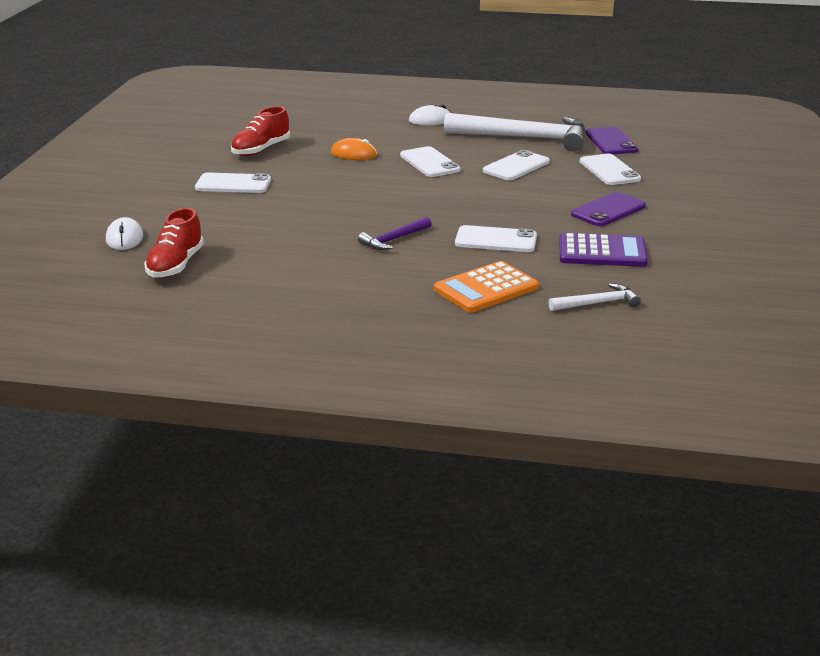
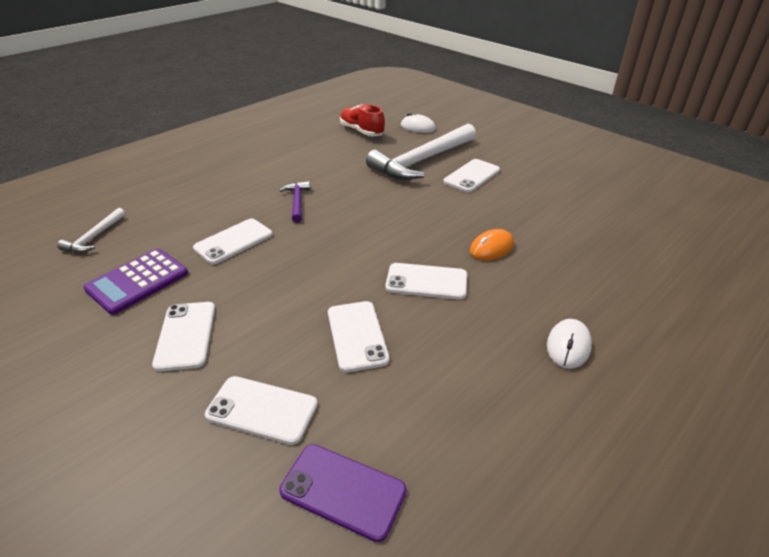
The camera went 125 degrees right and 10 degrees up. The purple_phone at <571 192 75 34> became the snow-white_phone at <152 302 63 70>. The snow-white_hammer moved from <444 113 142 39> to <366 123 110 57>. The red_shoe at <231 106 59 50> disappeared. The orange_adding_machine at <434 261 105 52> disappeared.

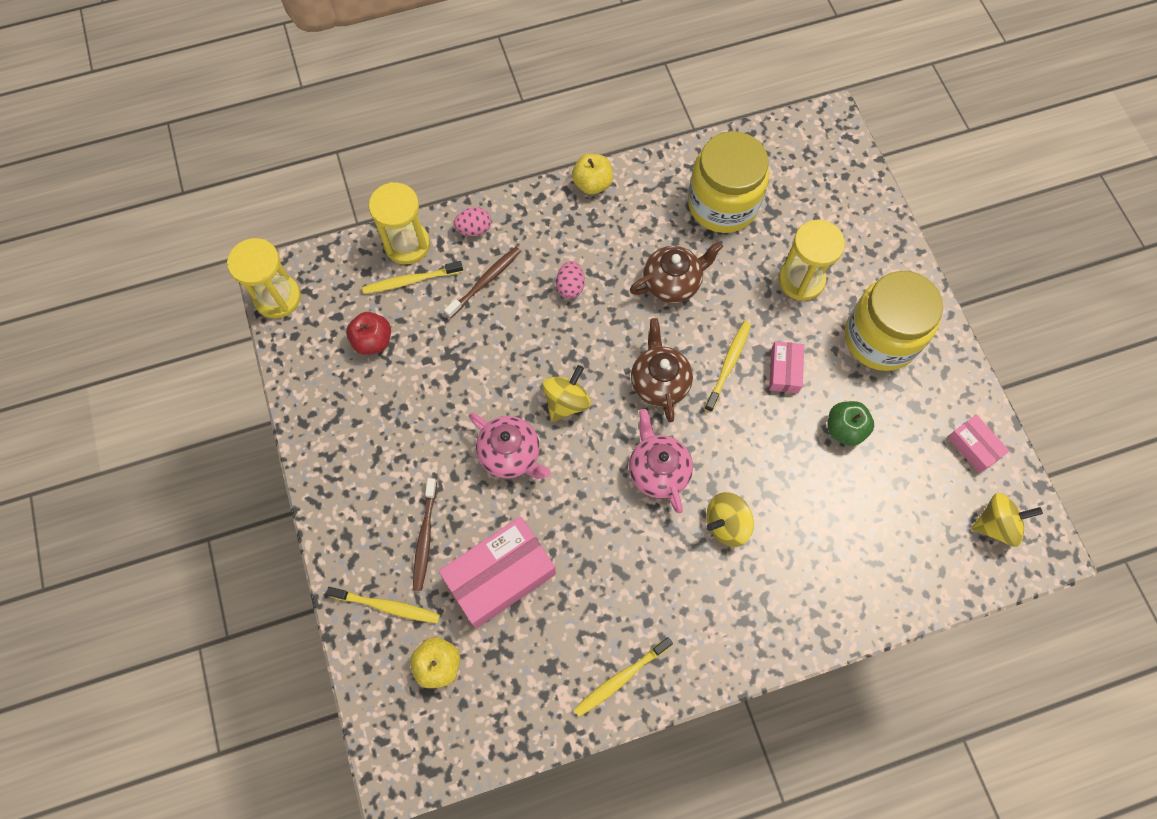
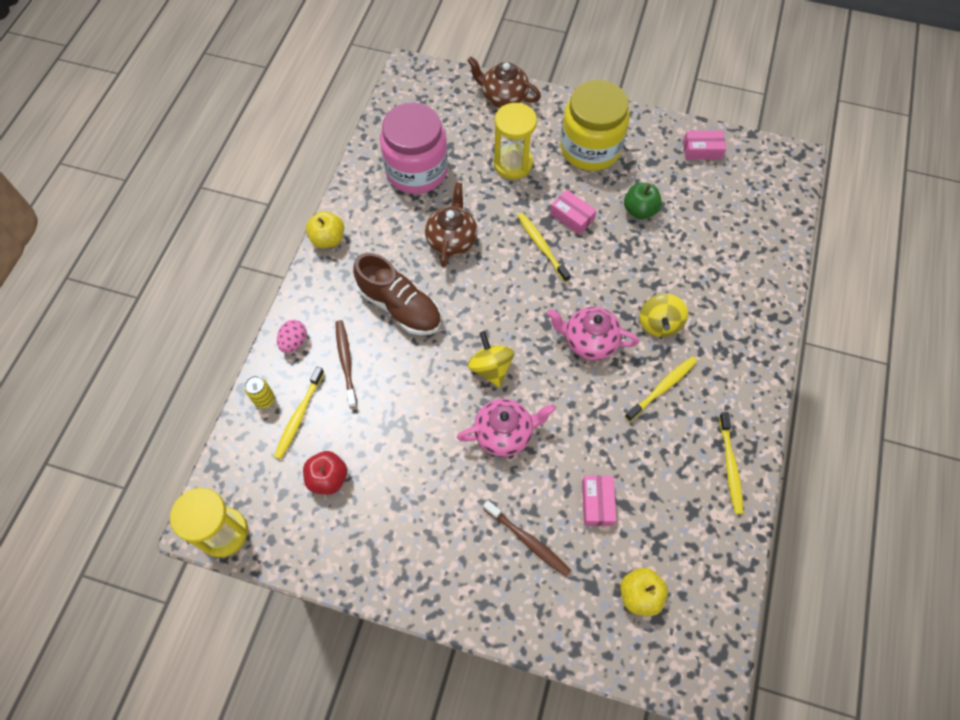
The camera went 55 degrees left and 5 degrees down. The yellow_hourglass at <369 182 61 82> was replaced by the yellow_soda_can at <244 376 31 32>. The rosy_toy_egg at <556 261 29 38> was replaced by the russet_shoe at <353 253 88 82>. The yellow_jar at <688 131 81 102> became the rosy_jar at <380 103 68 91>. The russet_teapot moved from <631 318 62 104> to <467 57 74 51>. The rosy_parcel at <439 517 117 111> changed to 0.52 times the size. The yellow_dental_brush moved from <326 587 114 37> to <625 357 72 65>. The yellow_spinning_top at <971 493 72 54> disappeared.

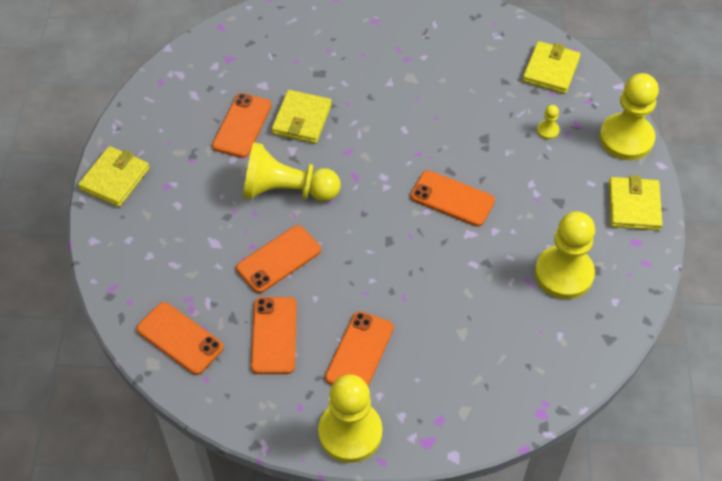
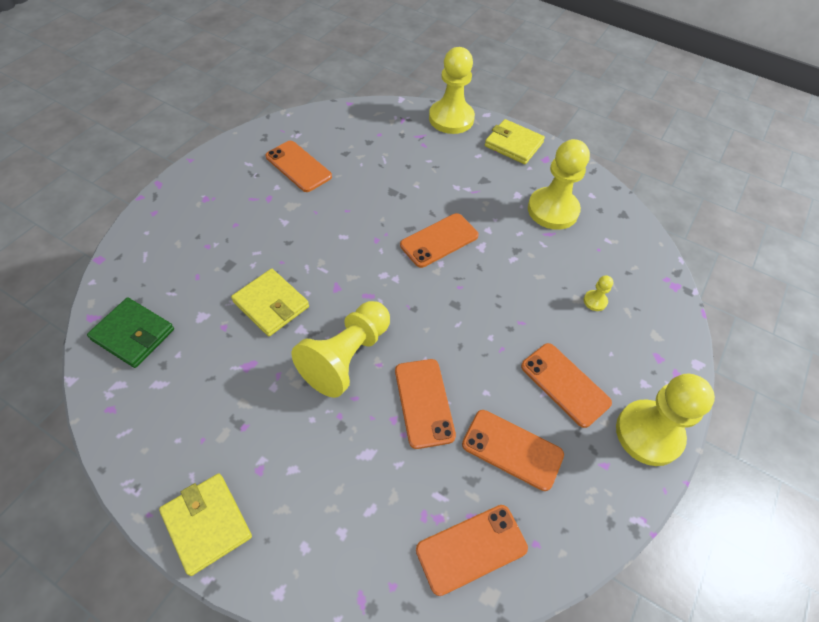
The camera went 65 degrees left and 0 degrees up. The leaf-green_wallet at <87 297 87 71> appeared. The orange_phone moved from <212 93 60 65> to <266 141 66 51>. The yellow_pawn moved from <537 105 23 35> to <584 275 29 36>. The yellow_wallet at <522 41 59 53> disappeared.

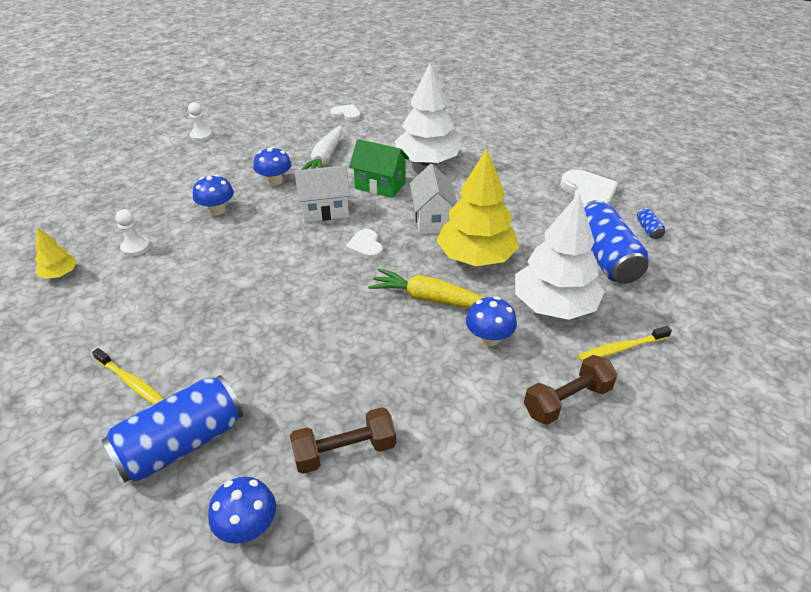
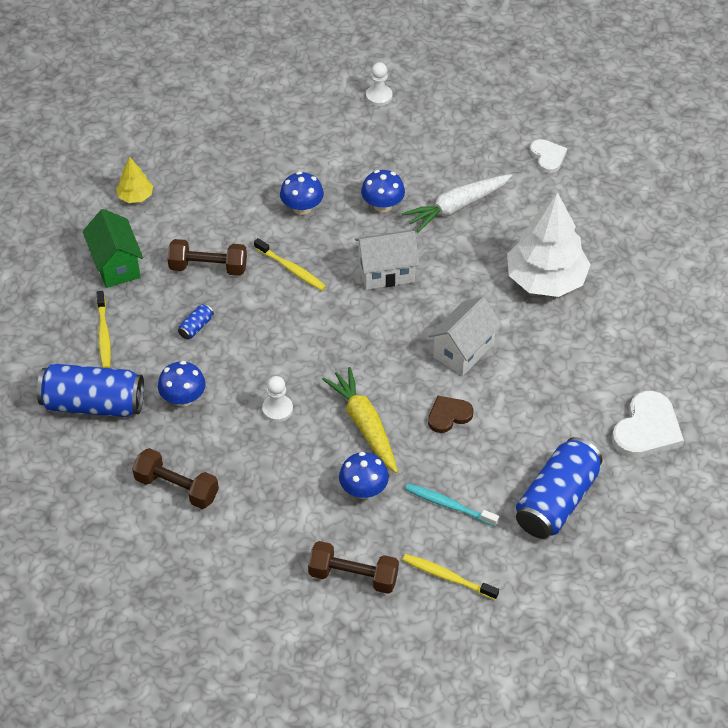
The camera went 45 degrees right and 10 degrees up. The leaf-green_cottage moved from <349 139 60 59> to <83 209 60 79>. The blue_mushroom moved from <208 477 68 67> to <158 361 48 46>. The russet_hand_weight at <167 239 80 37> appeared. The blue_soda_can moved from <637 208 28 31> to <178 304 36 35>. The yellow_dental_brush at <254 238 72 53> appeared. The snow-white_pawn moved from <116 209 34 47> to <262 376 31 46>. The snow-white_cottage at <294 165 57 57> turned 45 degrees counterclockwise. The snow-white_tree at <515 193 89 127> was replaced by the aqua_dental_brush at <405 483 94 44>. The yellow_tree at <437 148 82 118> was replaced by the russet_love_heart at <428 396 46 37>. The snow-white_love_heart at <345 229 38 31> disappeared.

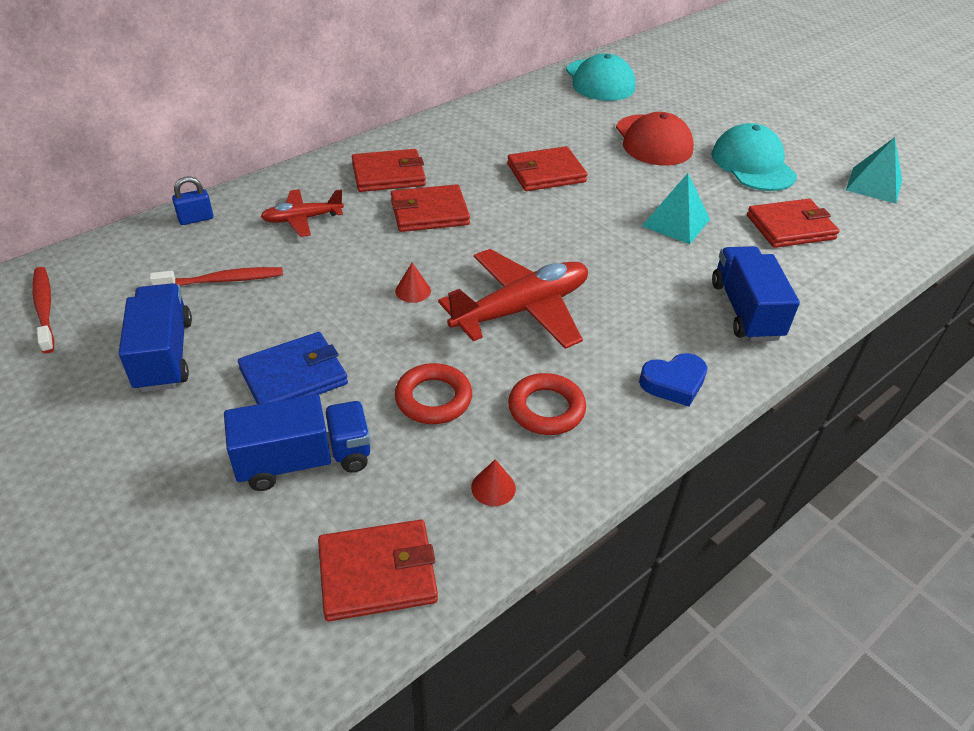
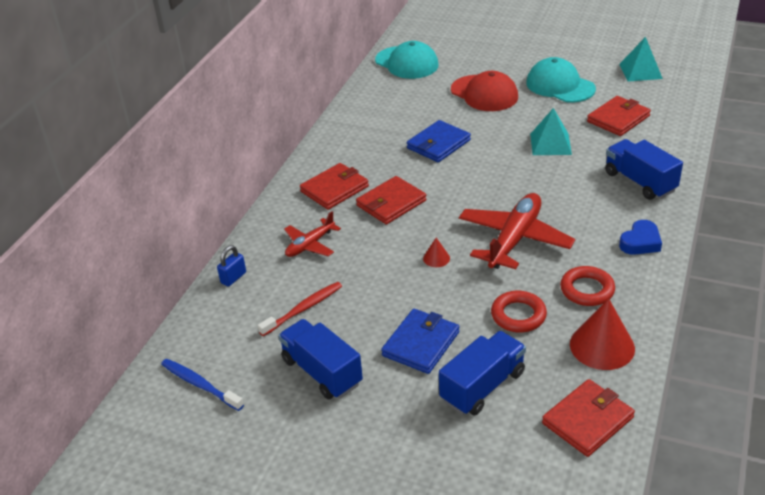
The camera went 25 degrees left and 5 degrees down. The red_dental_brush at <33 267 21 87> became the blue_dental_brush at <161 359 83 52>. The red_wallet at <507 146 81 45> became the blue_wallet at <407 120 64 42>. The red_solid_cone at <471 459 45 47> changed to 2.12 times the size.

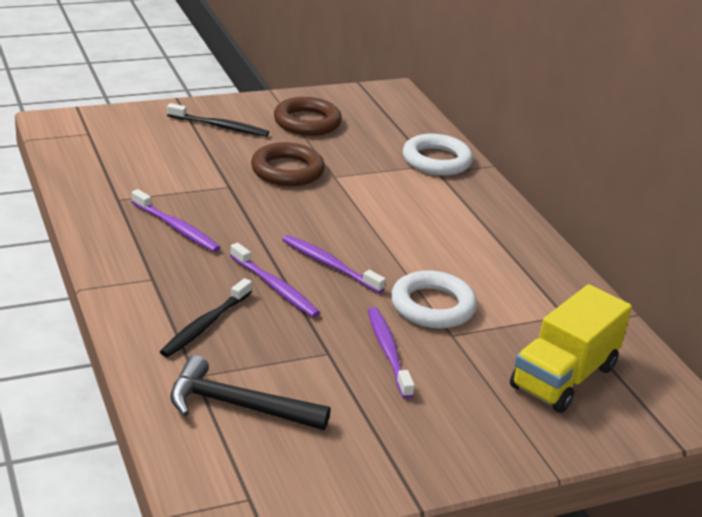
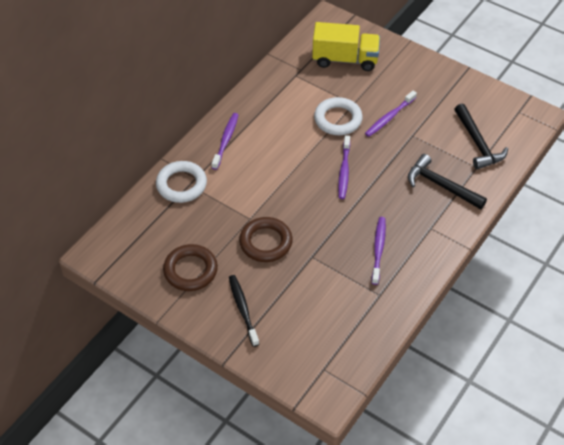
The camera went 120 degrees left and 20 degrees up. The purple_dental_brush moved from <230 243 90 74> to <212 113 27 57>. The black_dental_brush at <160 278 92 79> was replaced by the black_hammer at <408 154 79 55>.

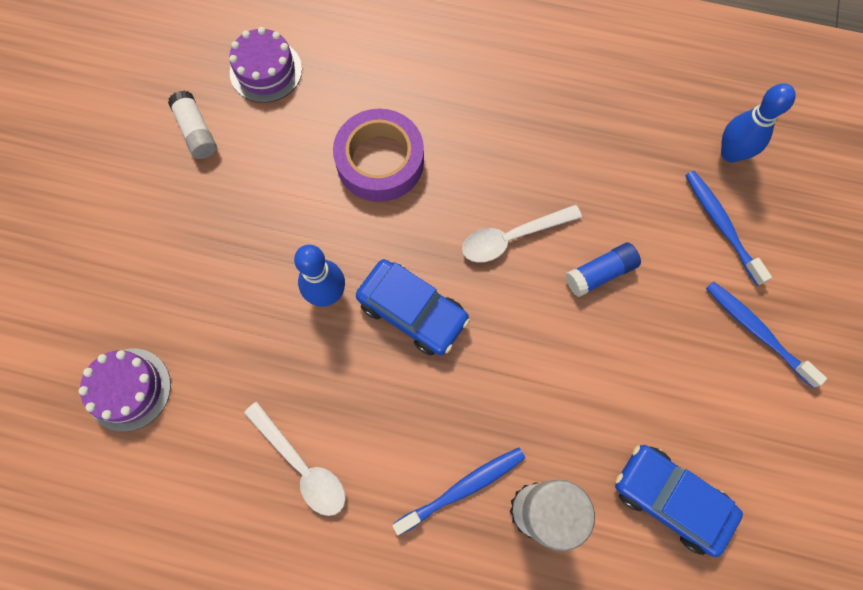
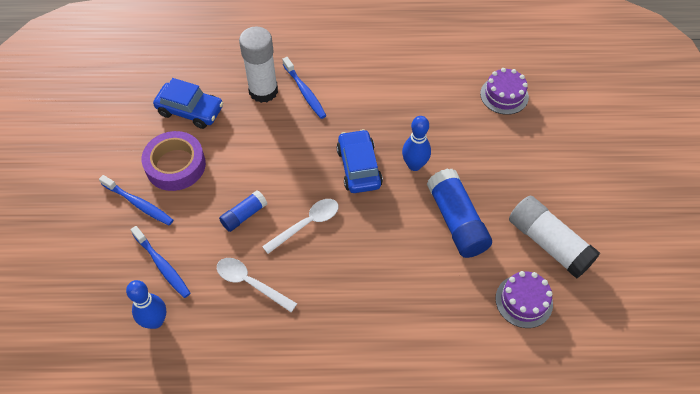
The camera went 165 degrees right and 15 degrees down. The purple_roll_of_tape moved from <333 109 91 93> to <142 131 64 60>. The snow-white_tablespoon moved from <244 402 101 114> to <217 258 80 54>. The blue_dental_brush at <392 448 133 87> turned 75 degrees counterclockwise. The blue_toy_car at <356 259 114 97> turned 60 degrees clockwise. The blue_stick_of_glue at <427 168 65 90> appeared. The snow-white_stick_of_glue at <168 91 49 68> changed to 1.82 times the size.

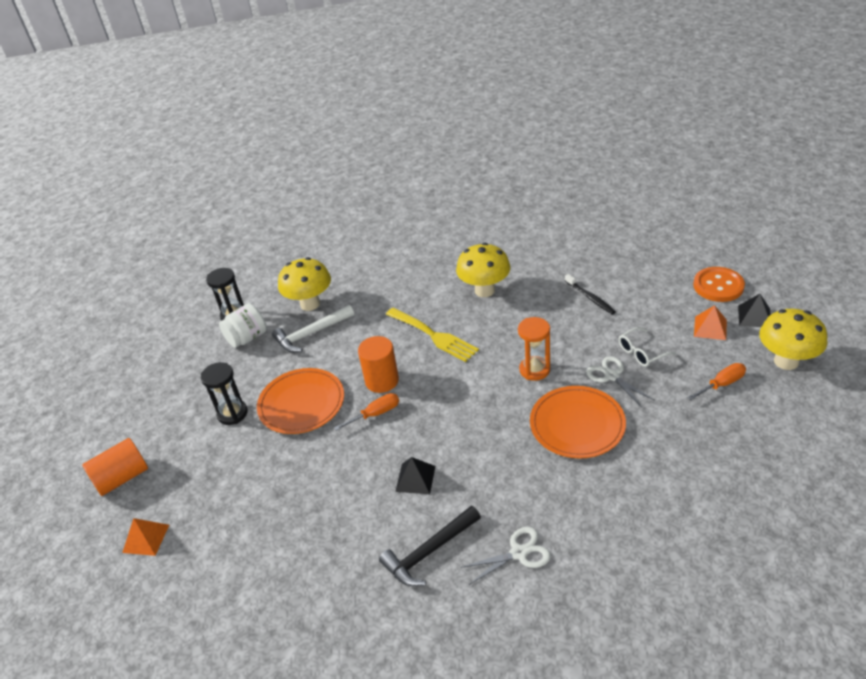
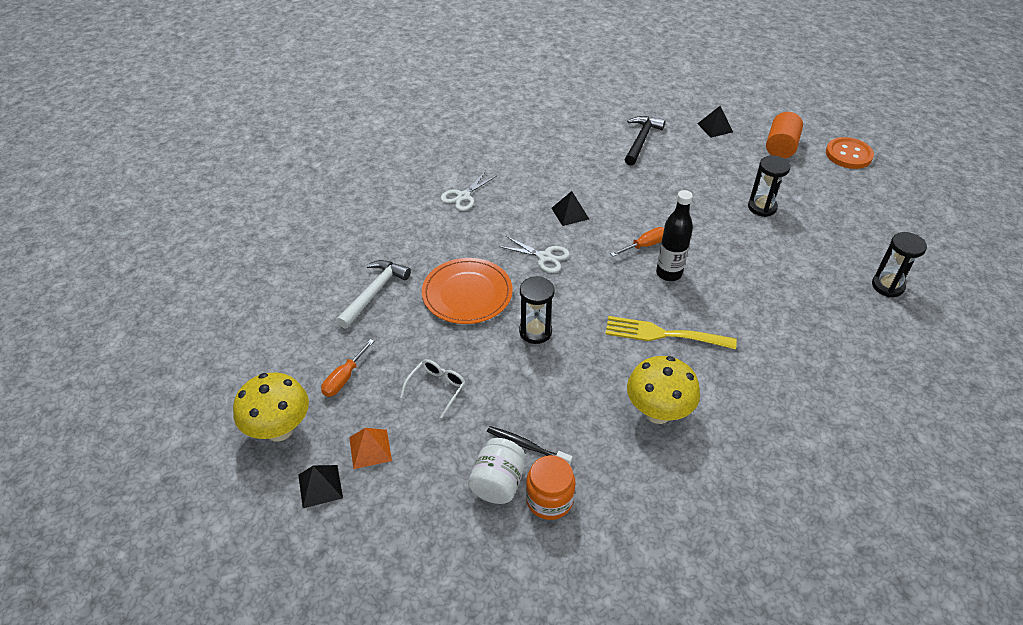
The camera went 145 degrees right and 5 degrees up. The snow-white_hammer moved from <272 305 82 47> to <336 260 75 68>. The snow-white_jar moved from <219 303 48 45> to <468 438 57 66>. The snow-white_shears moved from <586 356 68 52> to <498 236 72 37>. The orange_hourglass at <518 317 32 64> became the black_hourglass at <519 276 36 68>. The orange_jar at <526 455 50 65> appeared. The orange_screwdriver at <334 393 65 38> turned 150 degrees counterclockwise. The black_hammer moved from <379 506 102 80> to <625 116 40 50>. The orange_cylinder at <358 336 41 57> was replaced by the black_bottle at <656 190 37 91>. The orange_solid_pyramid at <122 518 47 38> became the black_solid_pyramid at <697 106 36 32>. The orange_shirt_button moved from <693 267 52 35> to <826 137 48 32>. The orange_dinner_plate at <257 368 87 66> disappeared. The yellow_mushroom at <278 257 53 54> disappeared.

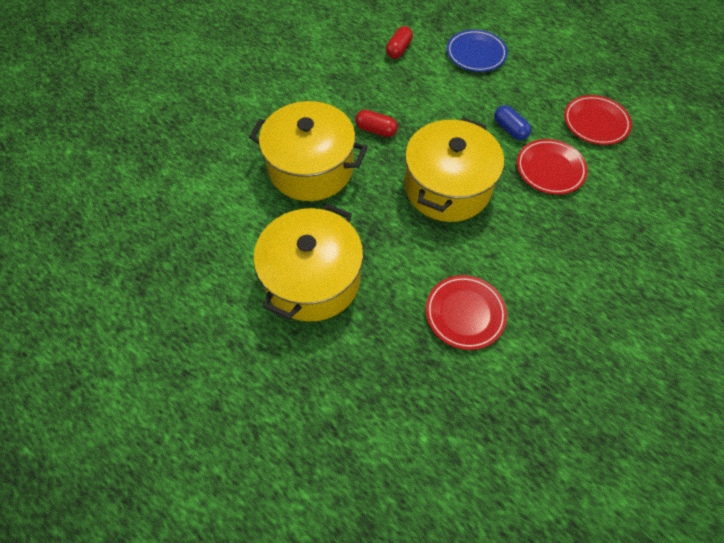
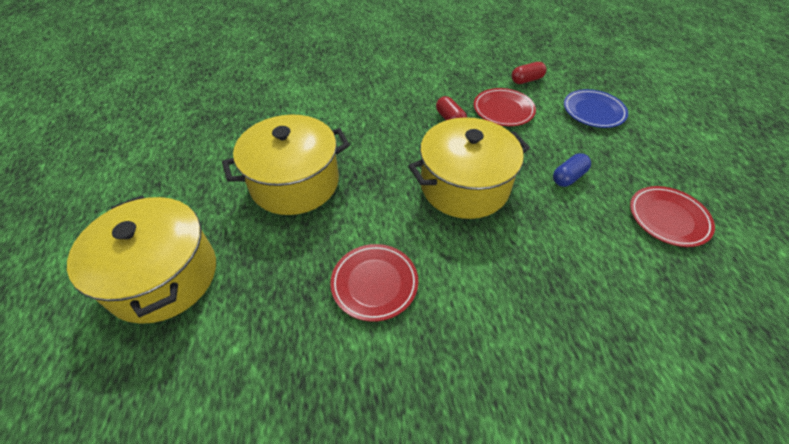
The camera went 40 degrees right and 10 degrees down. The yellow_stockpot moved from <249 101 119 100> to <67 195 149 129>. The red_dinner_plate moved from <517 139 71 56> to <474 88 62 38>. The blue_pill at <494 105 37 35> turned 45 degrees clockwise.

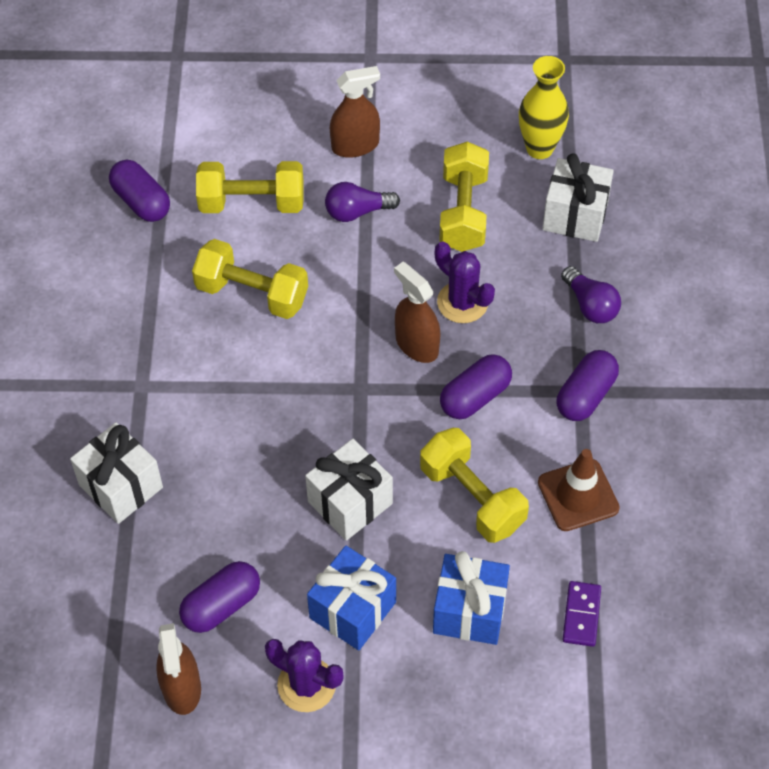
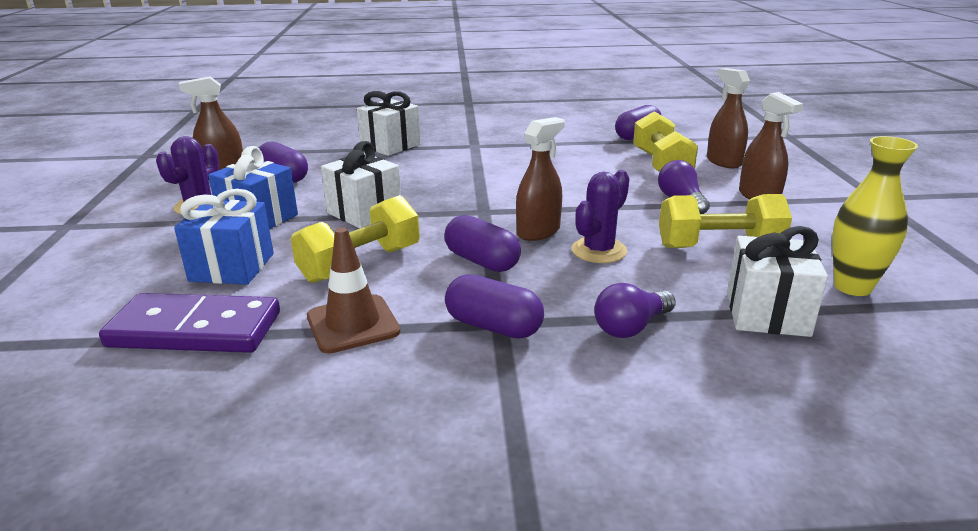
The camera went 85 degrees right and 30 degrees down. The purple_domino_piece at <563 581 38 66> changed to 2.01 times the size. The russet_spray_cleaner at <707 68 43 101> appeared. The yellow_hand_weight at <192 239 116 80> disappeared.

